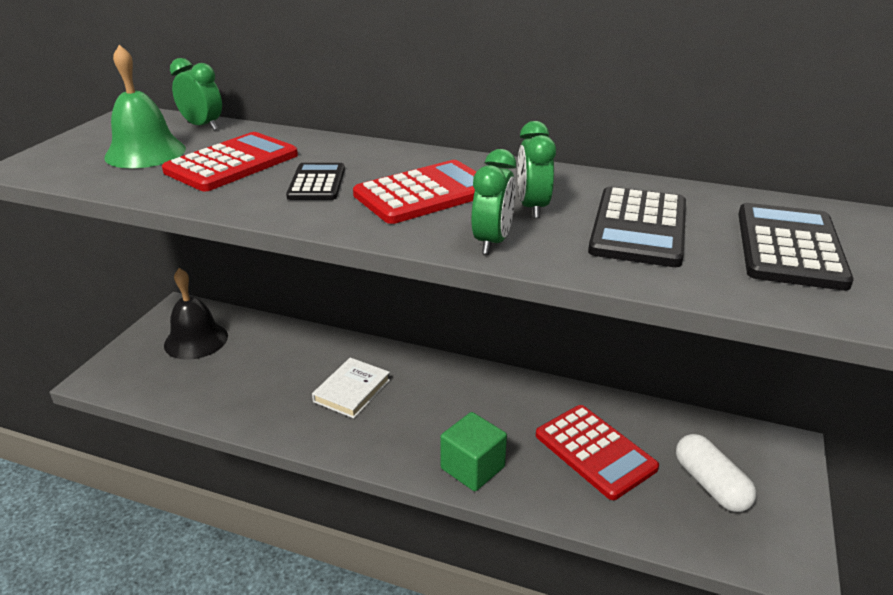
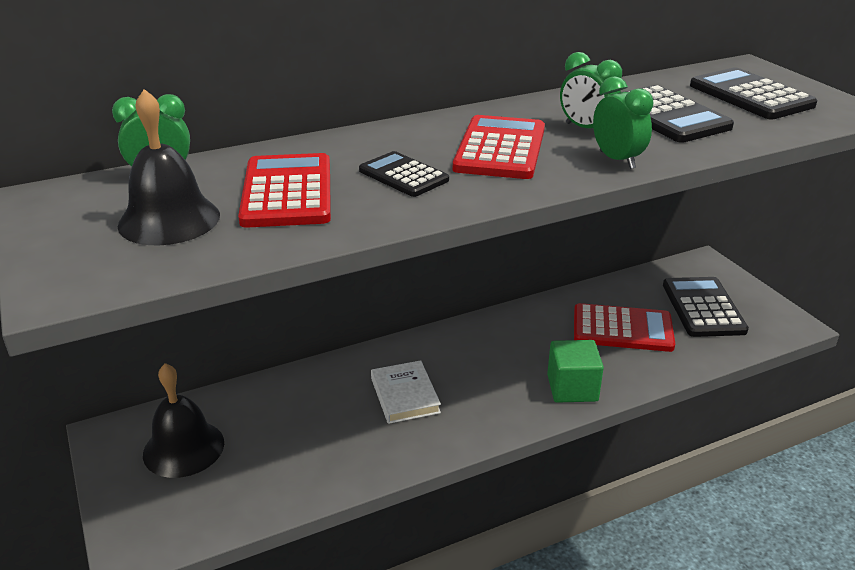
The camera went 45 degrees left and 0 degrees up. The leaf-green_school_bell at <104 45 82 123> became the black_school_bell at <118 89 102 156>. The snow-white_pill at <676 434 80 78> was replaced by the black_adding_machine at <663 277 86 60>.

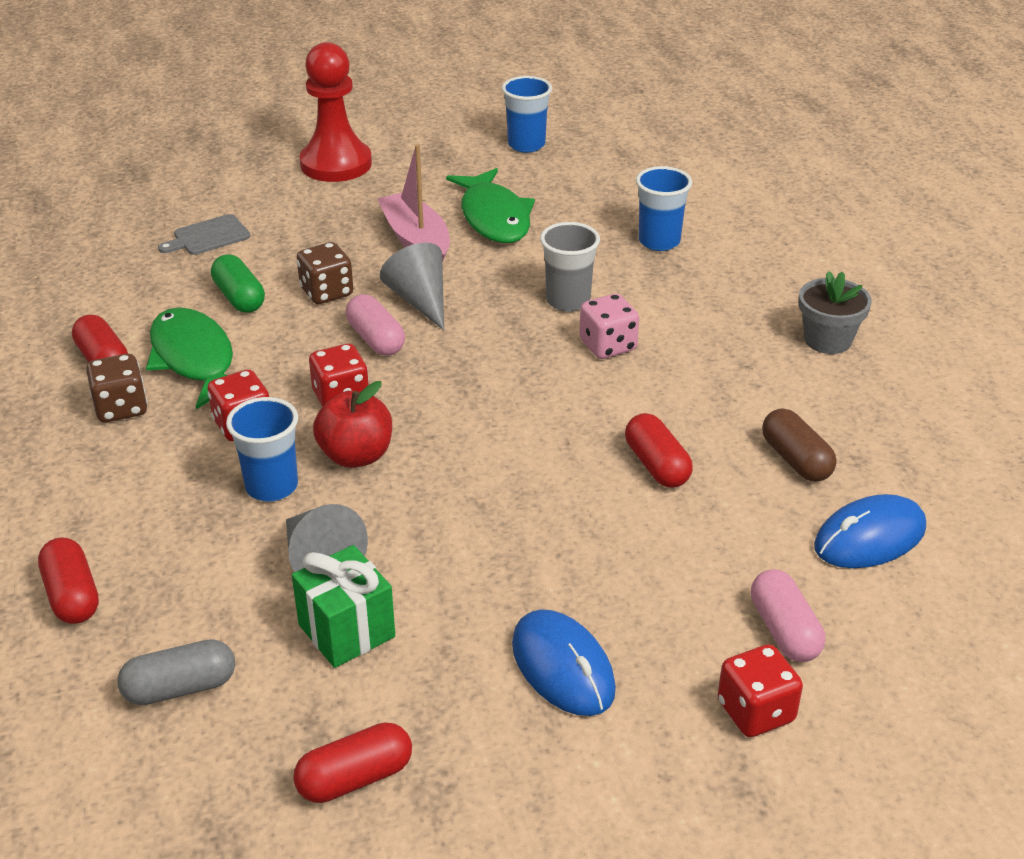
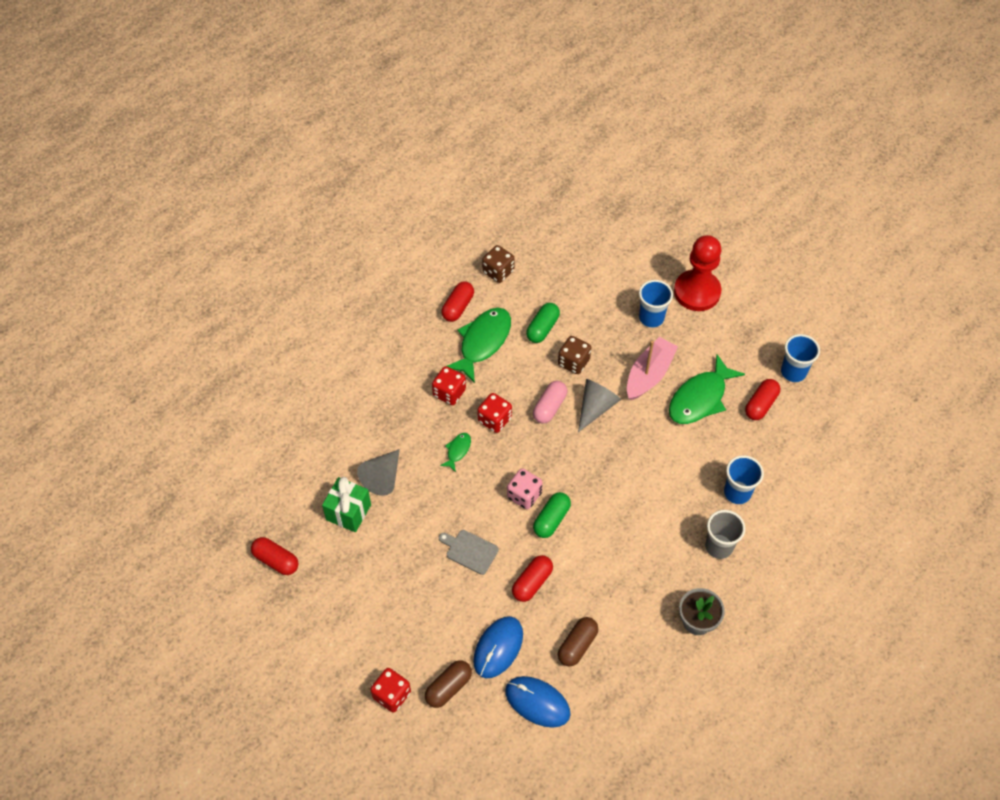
The camera went 60 degrees right and 20 degrees up. The rosy_pill at <751 569 74 93> became the russet_pill at <425 660 47 48>. The gray_bread_board moved from <158 214 92 41> to <439 530 60 45>. The red_apple_fruit at <313 381 79 87> was replaced by the leaf-green_toy_fish at <440 433 31 39>. The blue_PC_mouse moved from <512 609 104 107> to <473 616 50 62>. The russet_dice moved from <86 354 62 68> to <482 245 33 38>. The rosy_dice moved from <579 294 60 65> to <507 468 36 42>. The leaf-green_pill at <533 492 38 46> appeared. The blue_beaker moved from <226 397 72 105> to <639 280 34 48>. The gray_beaker moved from <540 222 60 90> to <705 510 40 49>. The red_pill moved from <38 537 61 87> to <745 379 35 41>. The gray_pill at <117 639 118 66> disappeared.

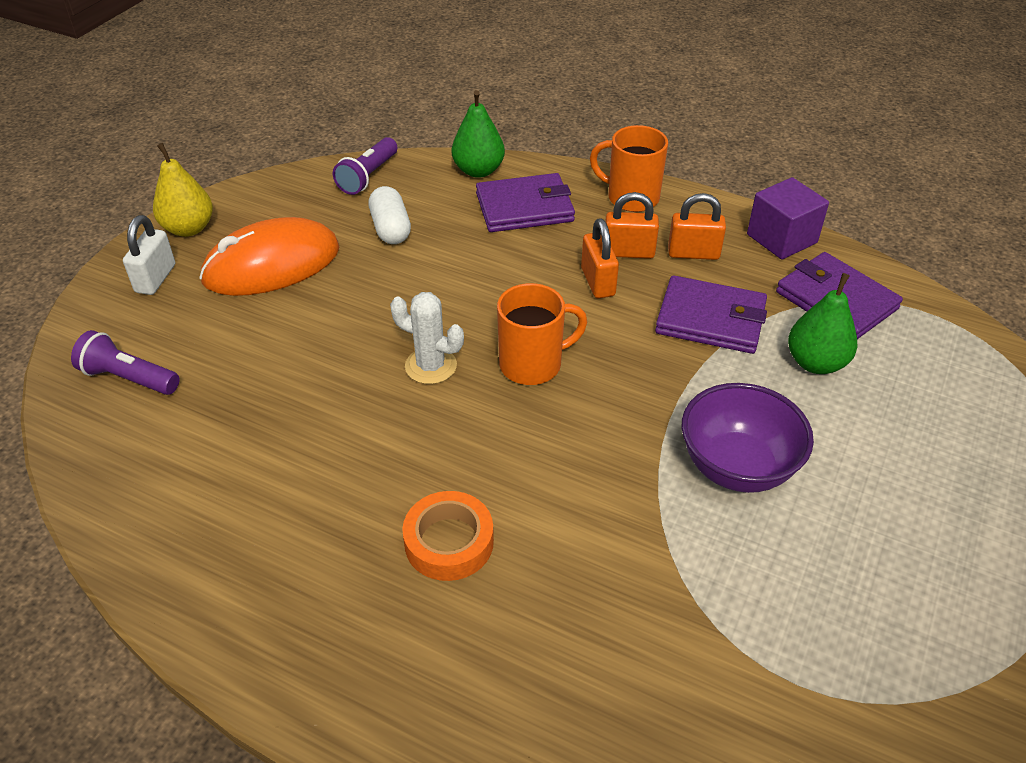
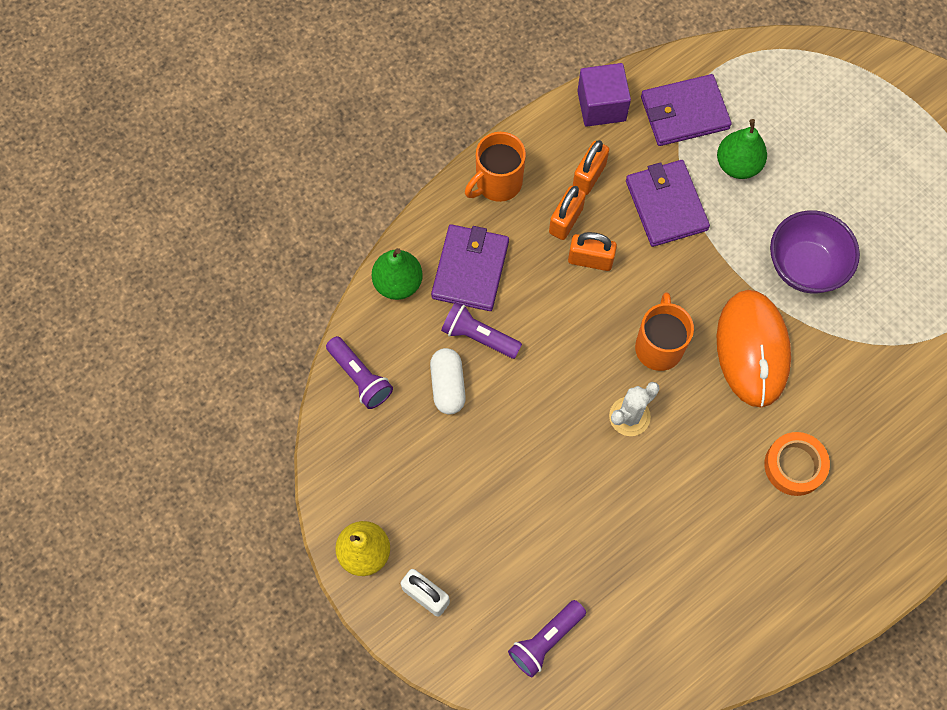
The camera went 65 degrees left and 25 degrees up. The snow-white_pill at <368 186 43 58> turned 75 degrees clockwise. The purple_flashlight at <441 302 81 57> appeared. The purple_wallet at <655 275 112 79> turned 60 degrees counterclockwise. The orange_PC_mouse moved from <199 217 141 79> to <717 290 74 117>.

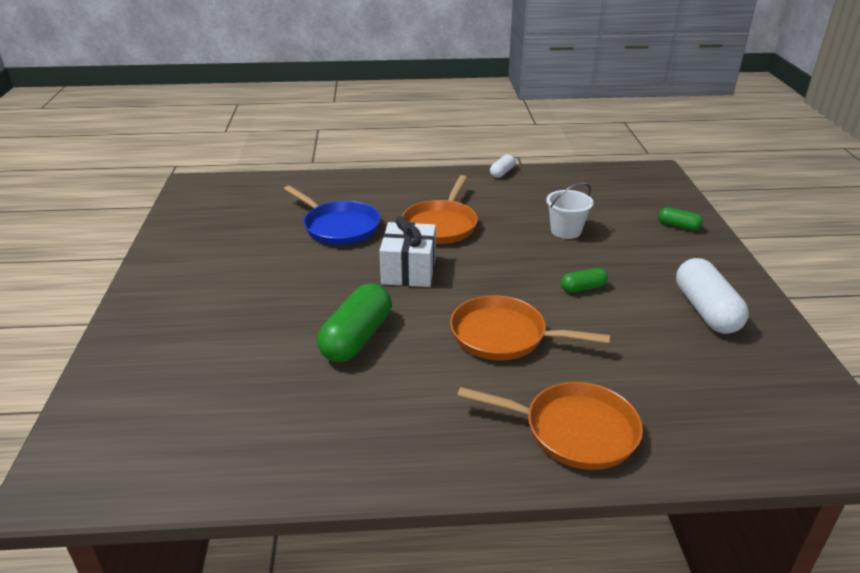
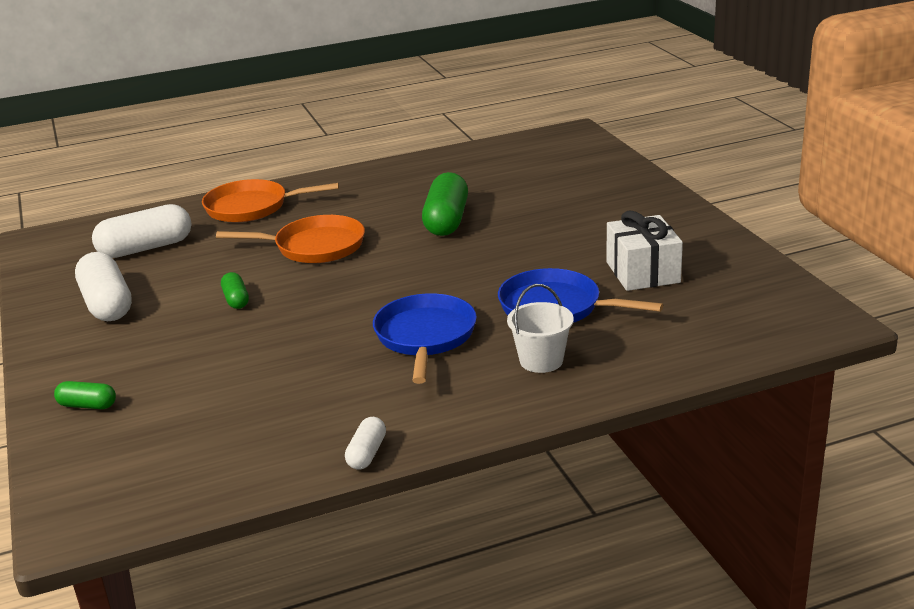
The camera went 165 degrees right and 5 degrees down. The snow-white_pill at <92 204 100 54> appeared. The leaf-green_pill at <561 268 47 25> turned 75 degrees counterclockwise. The orange_skillet at <402 175 76 69> became the blue_skillet at <373 293 104 91>. The snow-white_sand_bucket moved from <546 182 48 57> to <507 284 67 89>. The snow-white_wrapped_gift moved from <379 216 57 71> to <607 211 76 80>.

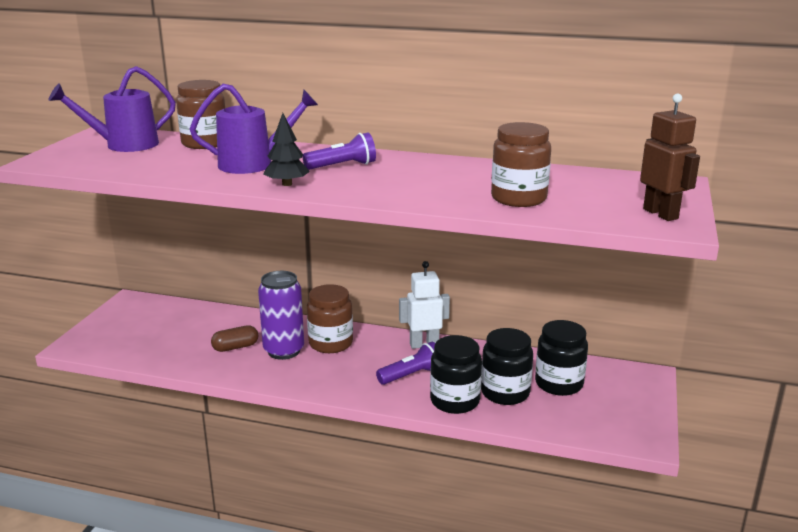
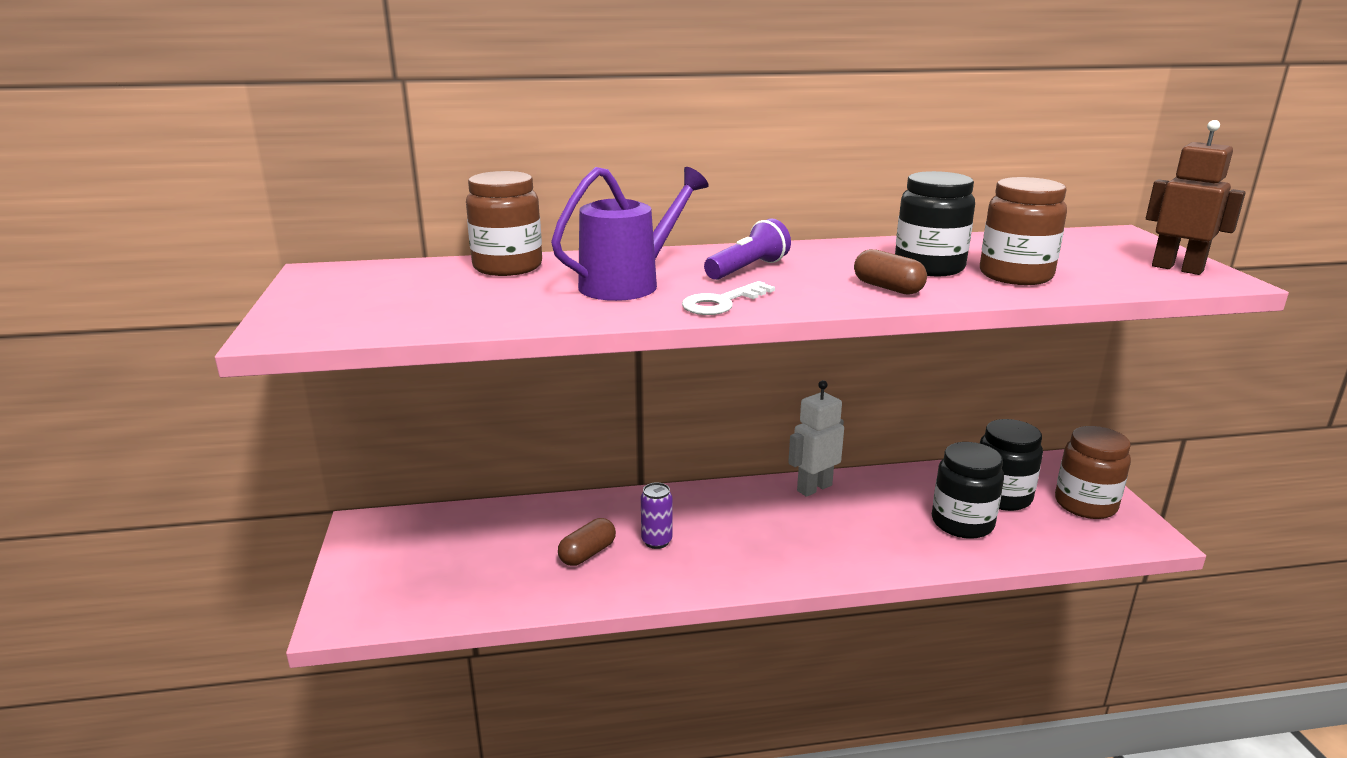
The camera went 25 degrees left and 0 degrees up. The purple_soda_can at <258 271 46 89> changed to 0.54 times the size. The black_tree at <264 113 46 73> was replaced by the snow-white_key at <682 281 93 34>. The russet_pill at <854 249 73 46> appeared. The black_jar moved from <430 335 52 79> to <895 171 80 105>. The russet_jar moved from <307 284 46 69> to <1055 426 76 93>. The purple_sprinkling_can at <48 66 128 86> disappeared. The purple_flashlight at <376 342 59 43> disappeared.

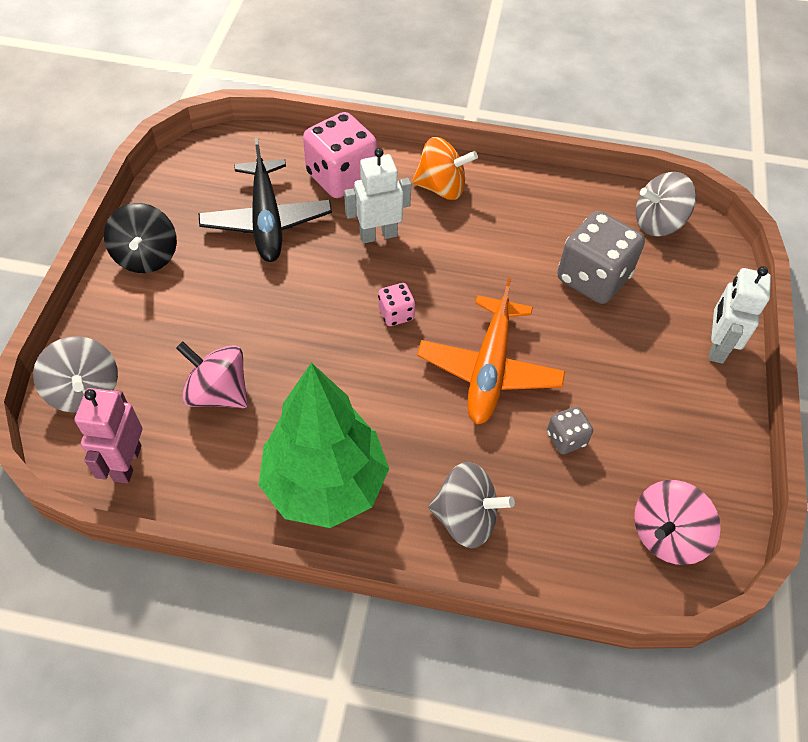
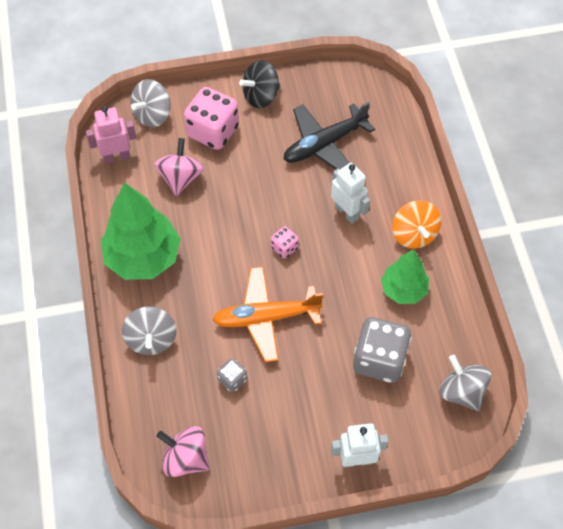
The camera went 70 degrees right and 5 degrees up. The rosy_dice moved from <303 112 74 86> to <184 87 55 63>. The leaf-green_tree at <381 249 48 55> appeared.

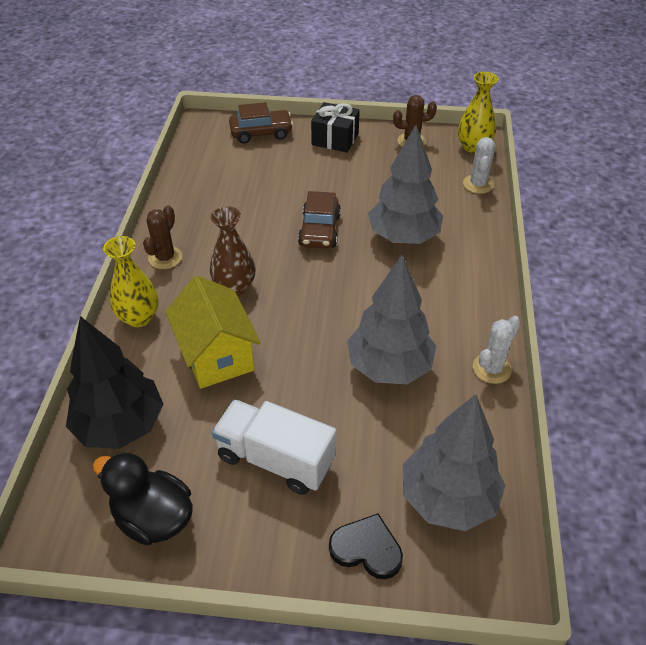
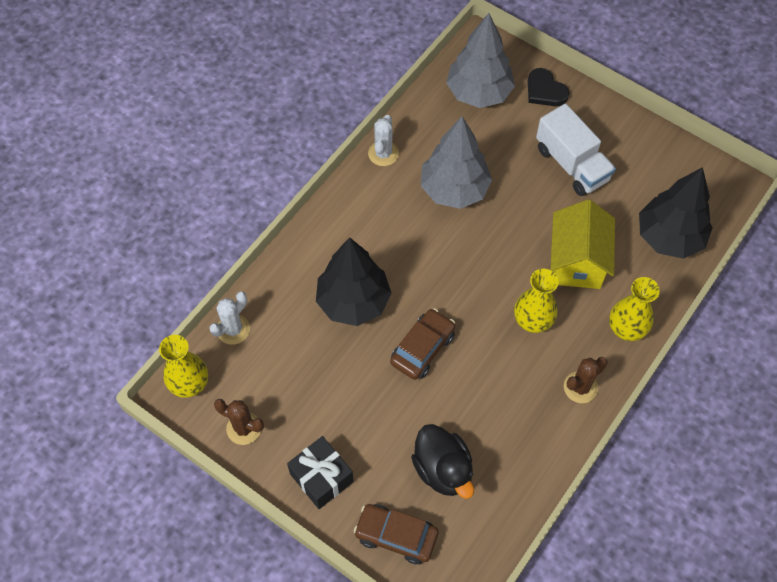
The camera went 150 degrees left and 15 degrees up. The gray_tree at <368 125 75 119> became the black_tree at <316 237 76 89>. The snow-white_saguaro_cactus at <473 316 48 68> turned 60 degrees counterclockwise. The black_duck moved from <93 452 100 94> to <411 424 63 75>. The russet_flower_vase at <210 206 45 90> became the yellow_flower_vase at <514 269 45 64>.

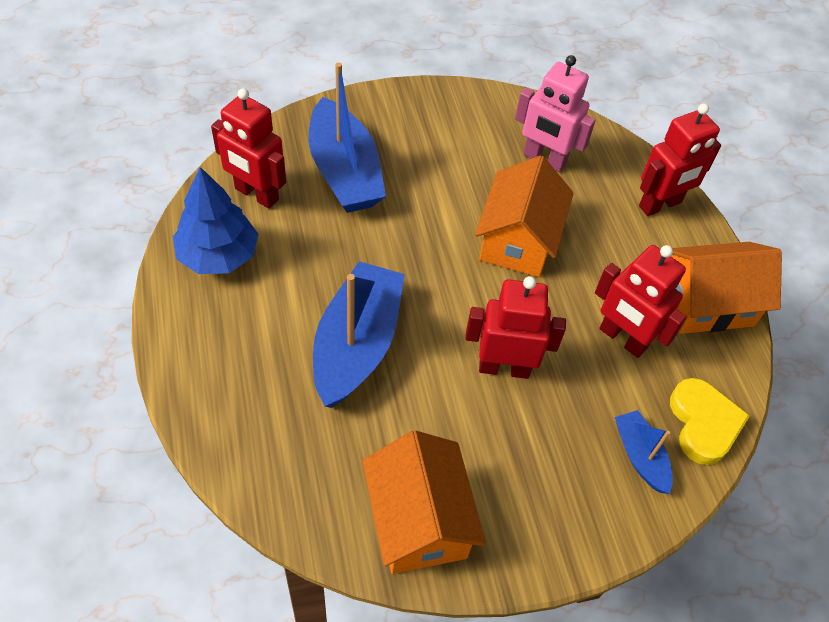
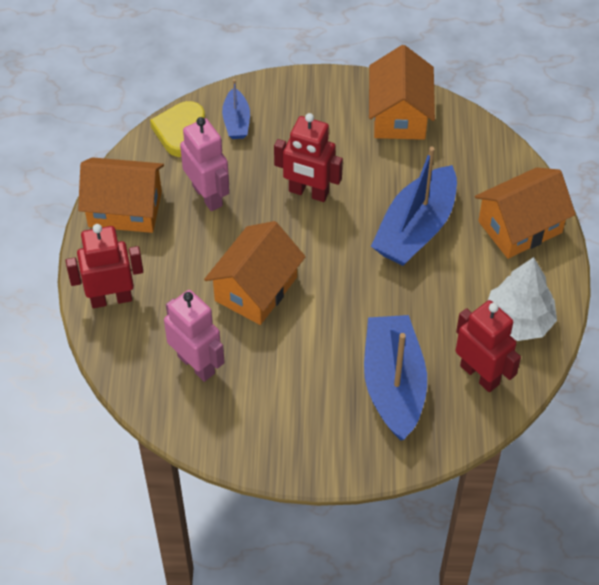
The camera went 160 degrees left and 0 degrees up. The red_robot_figure at <595 245 91 113> became the rosy_robot_figure at <180 117 49 94>. The orange_cottage at <475 167 101 92> appeared. The blue_tree at <173 167 85 107> became the snow-white_tree at <488 257 69 84>.

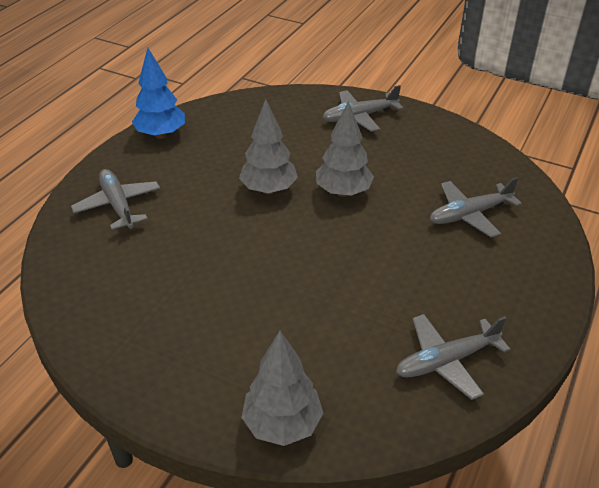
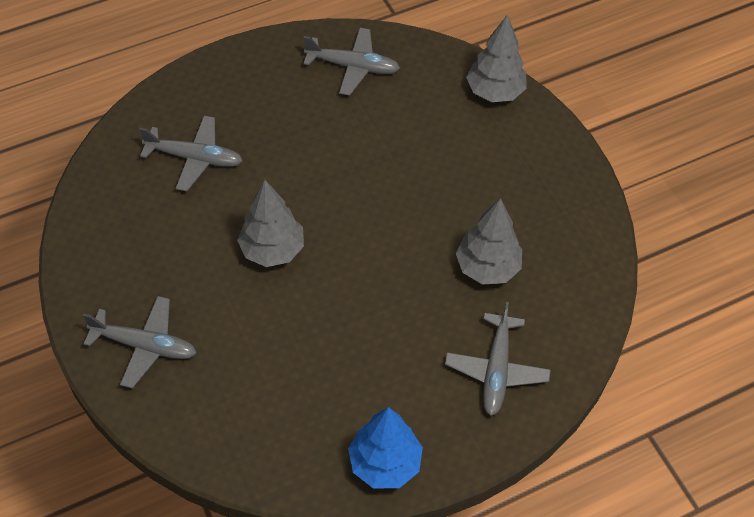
The camera went 145 degrees left and 15 degrees up. The gray_tree moved from <239 99 59 95> to <456 198 66 87>.

